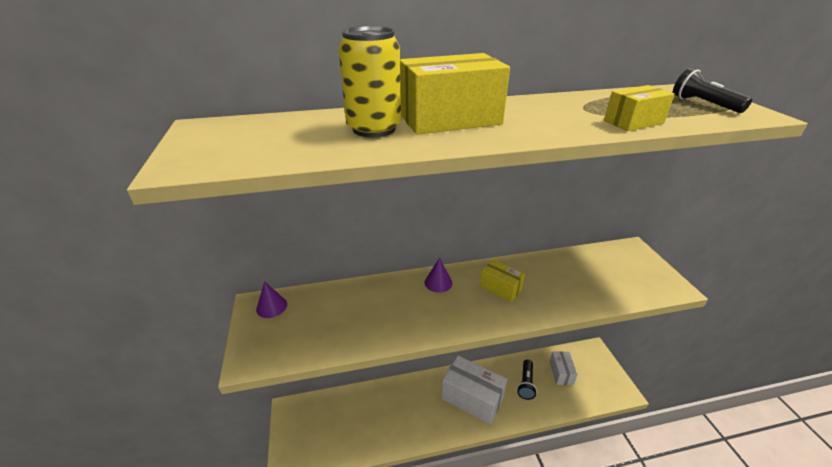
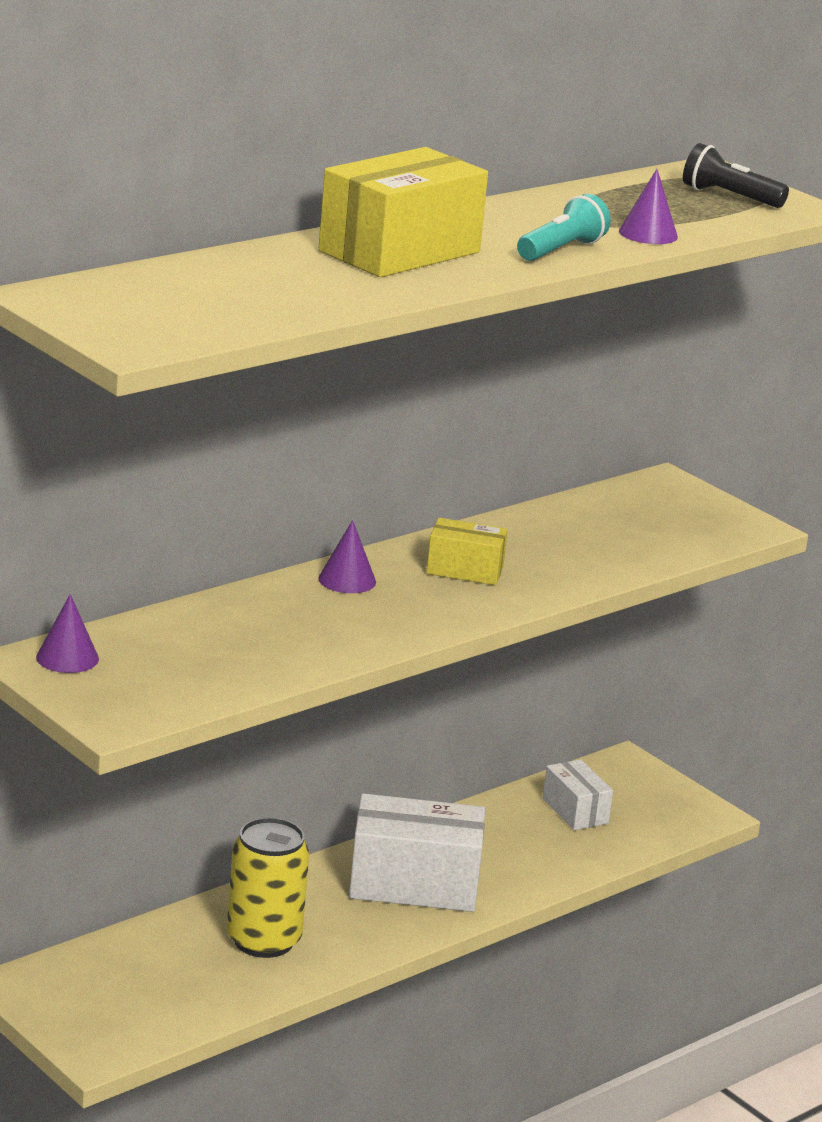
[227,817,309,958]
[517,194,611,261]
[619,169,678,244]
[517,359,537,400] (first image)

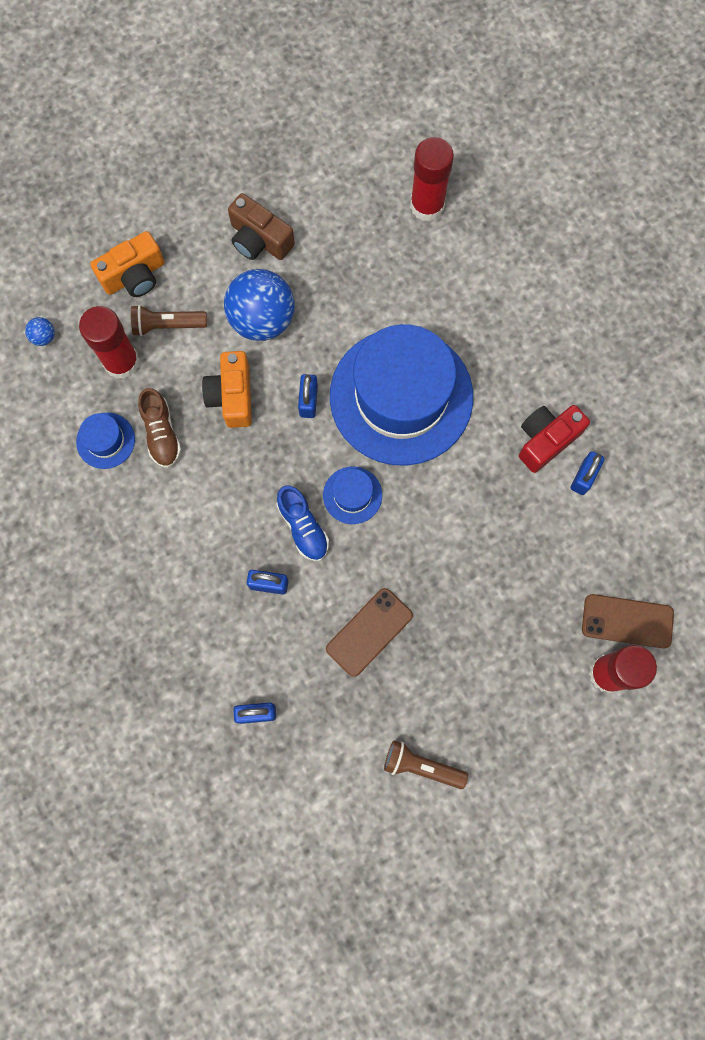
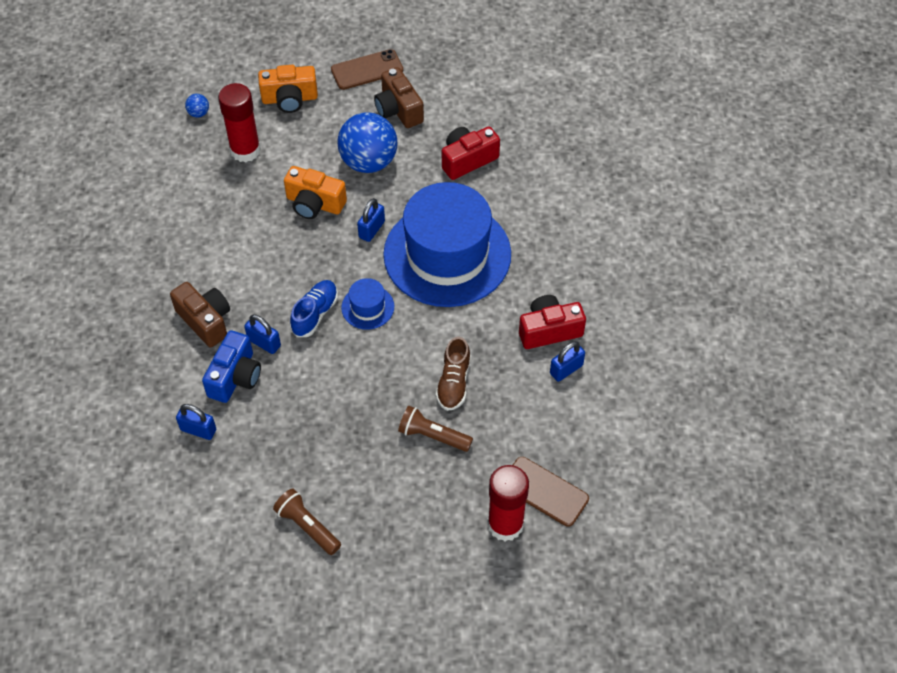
[170,282,230,347]
[202,330,261,403]
[284,166,347,219]
[290,280,338,337]
[331,49,403,90]
[398,406,473,452]
[436,337,471,411]
[442,126,500,180]
[76,413,135,469] (first image)
[410,137,454,222] (first image)

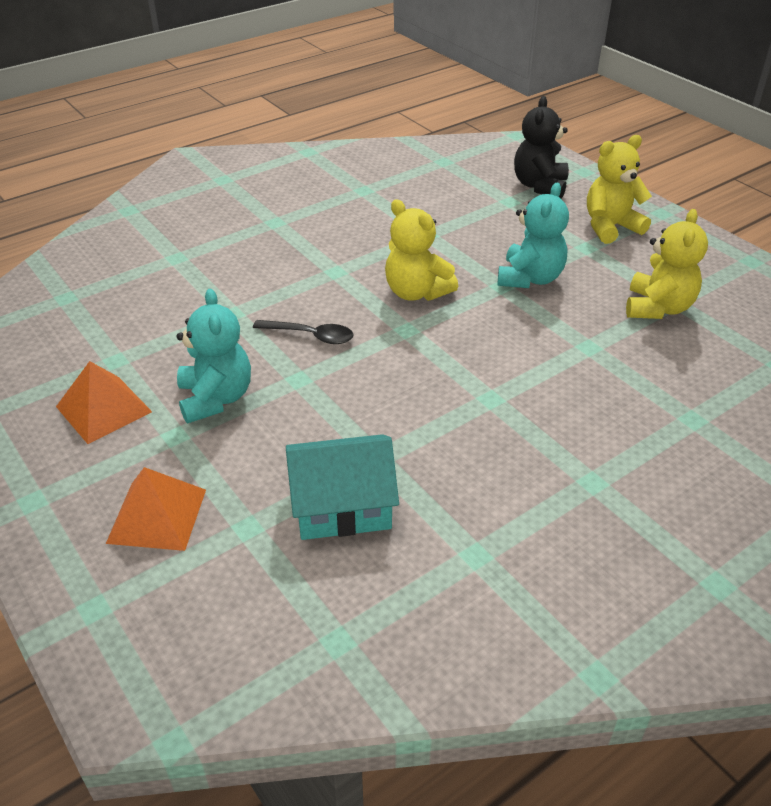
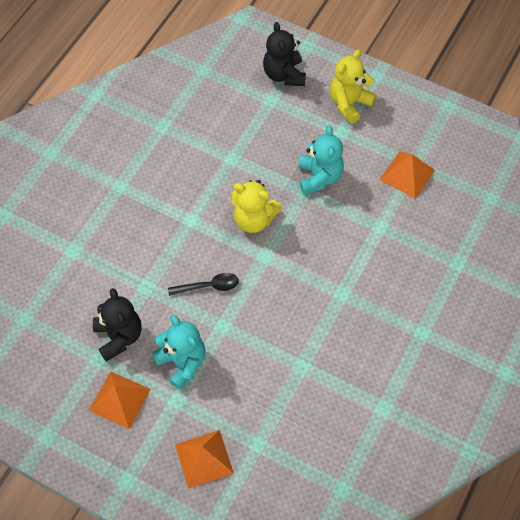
[93,288,142,361]
[380,151,435,199]
[286,434,399,540] (first image)

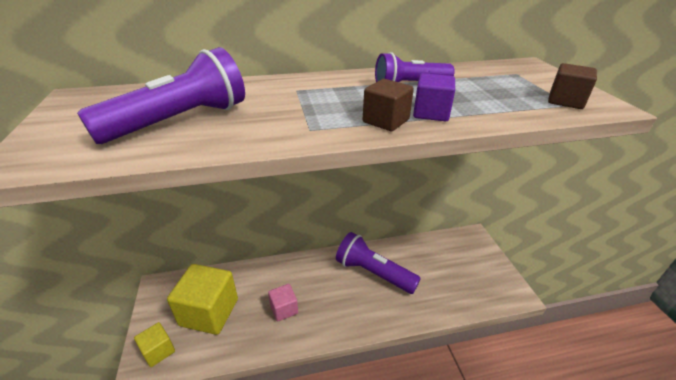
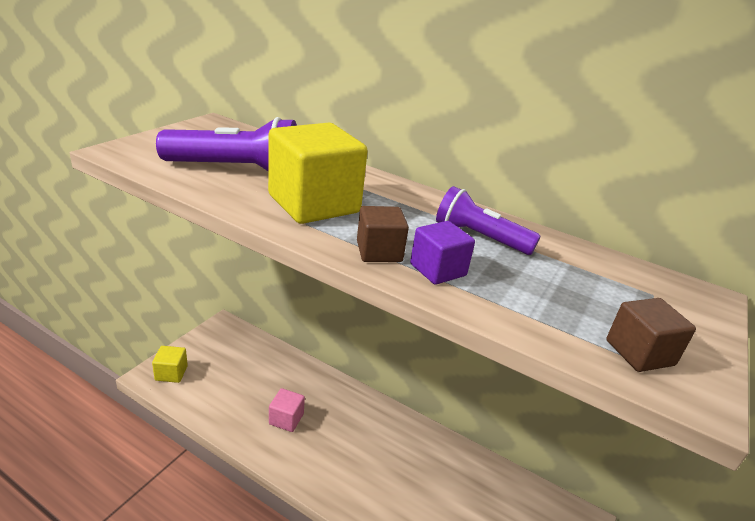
[268,123,368,224]
[336,232,421,294] (first image)

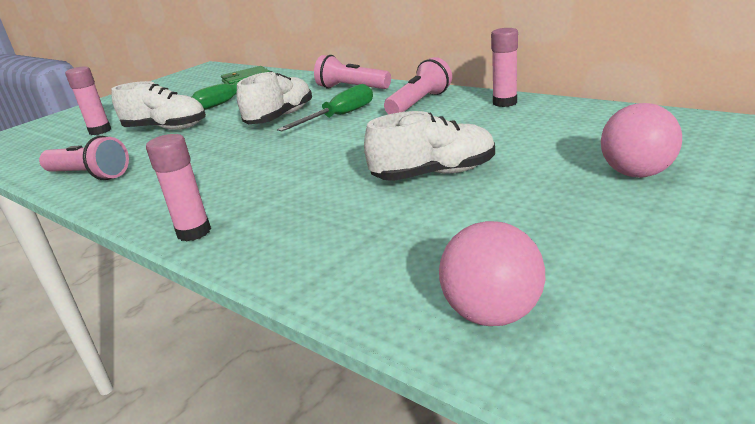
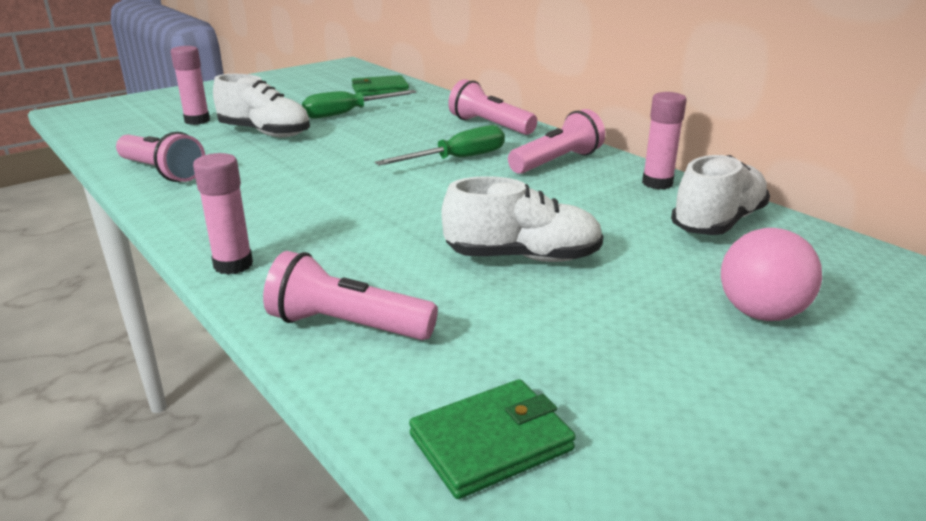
[263,251,438,340]
[409,379,576,499]
[671,155,770,235]

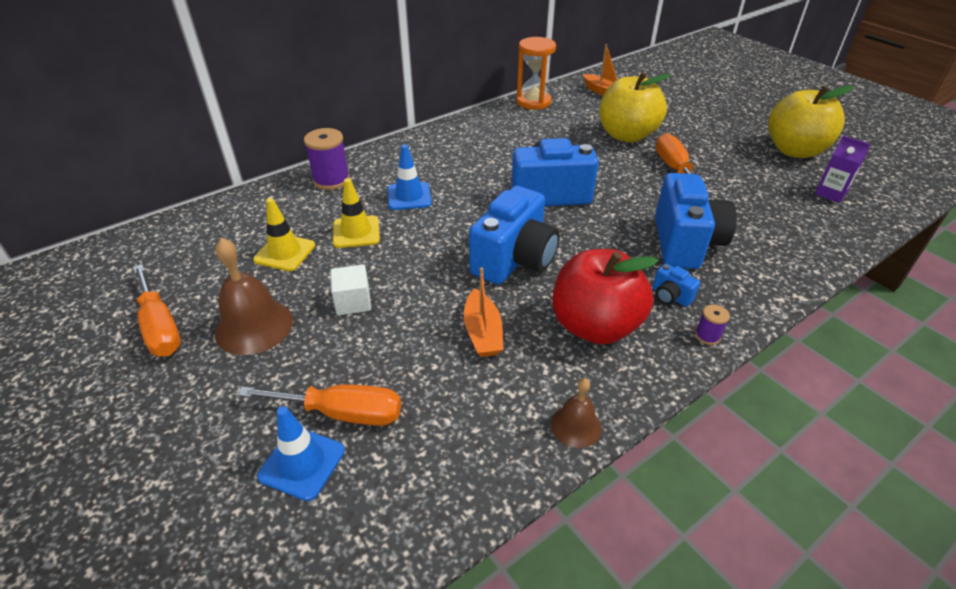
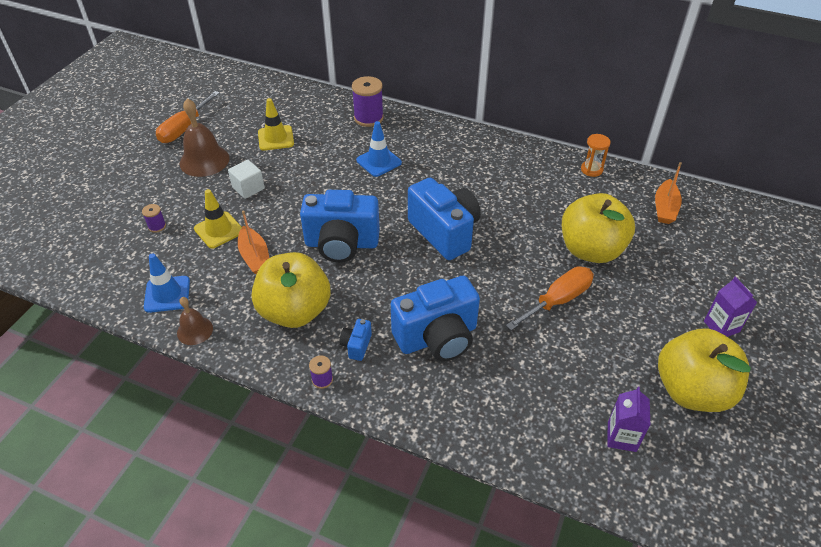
[142,204,166,233]
[144,253,190,313]
[194,189,242,248]
[238,211,269,274]
[252,252,331,328]
[581,134,611,177]
[704,277,757,337]

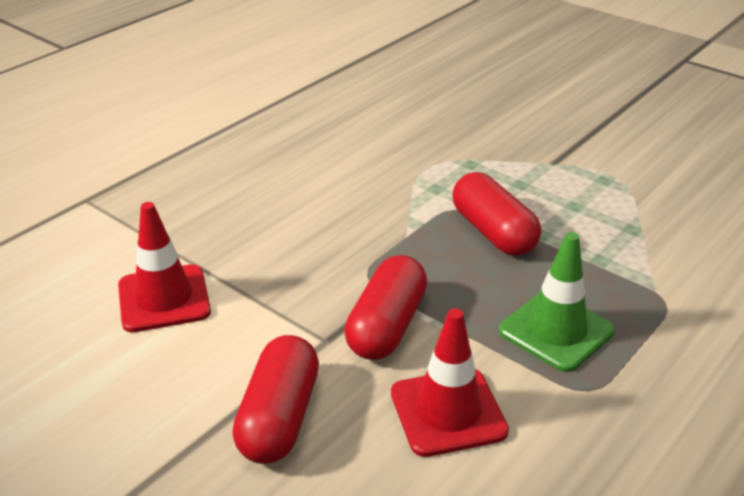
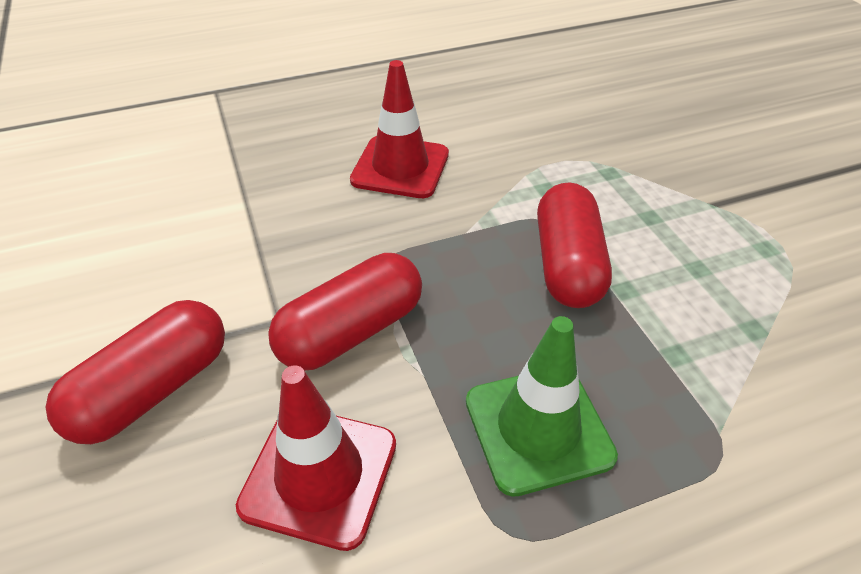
[350,60,449,198]

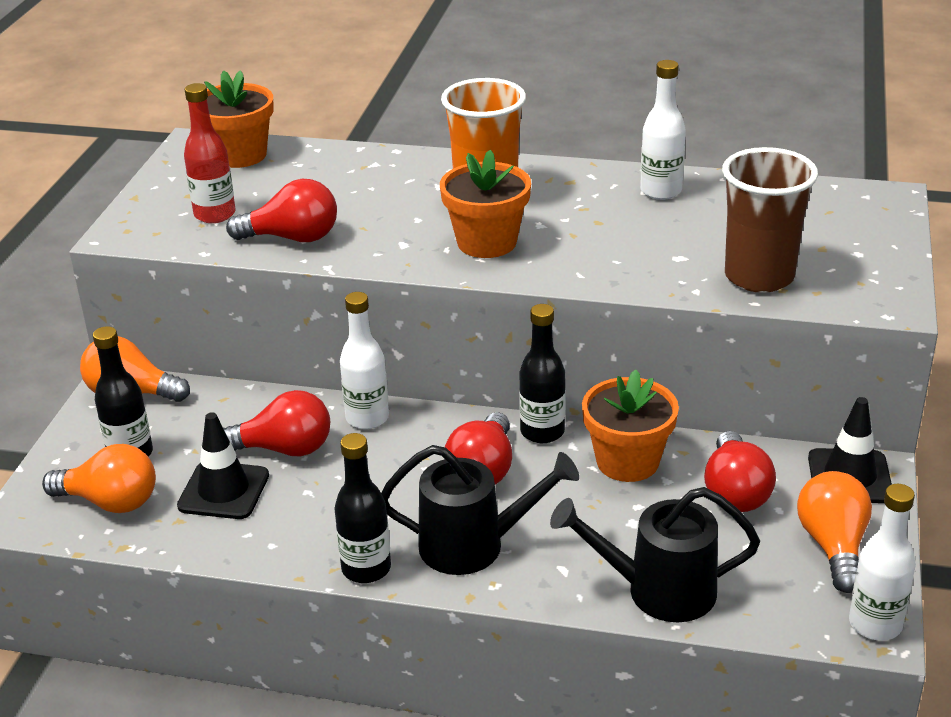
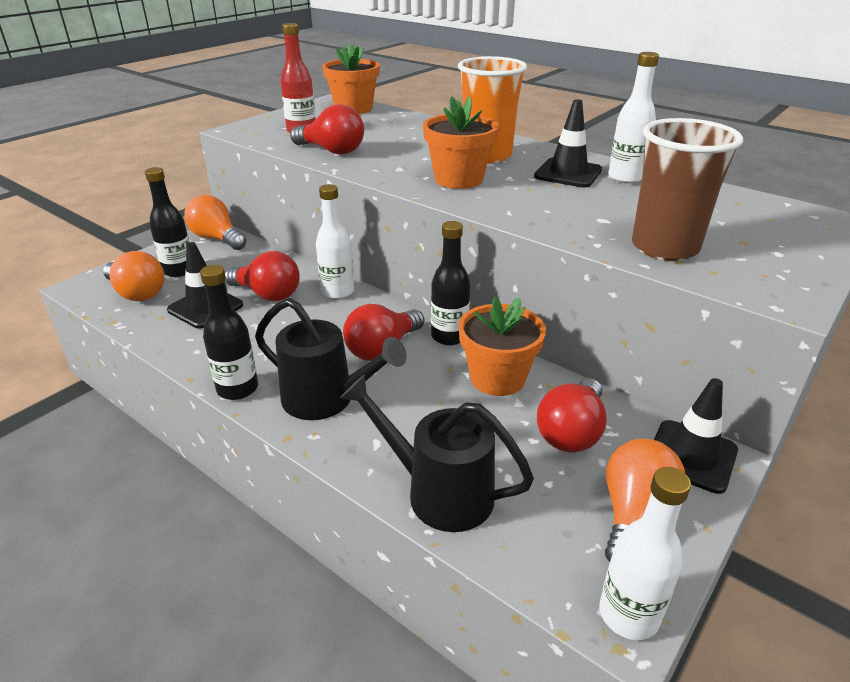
[534,99,602,187]

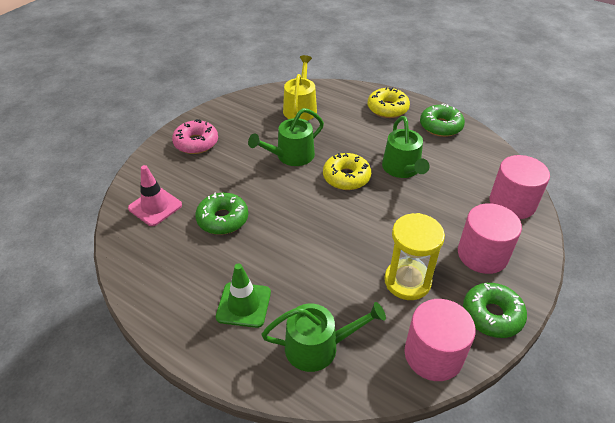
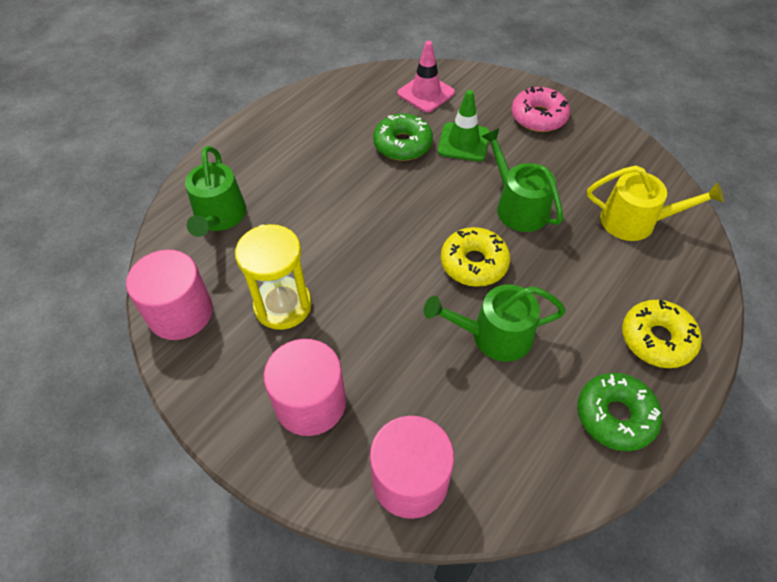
[438,90,490,161]
[463,283,527,338] (first image)

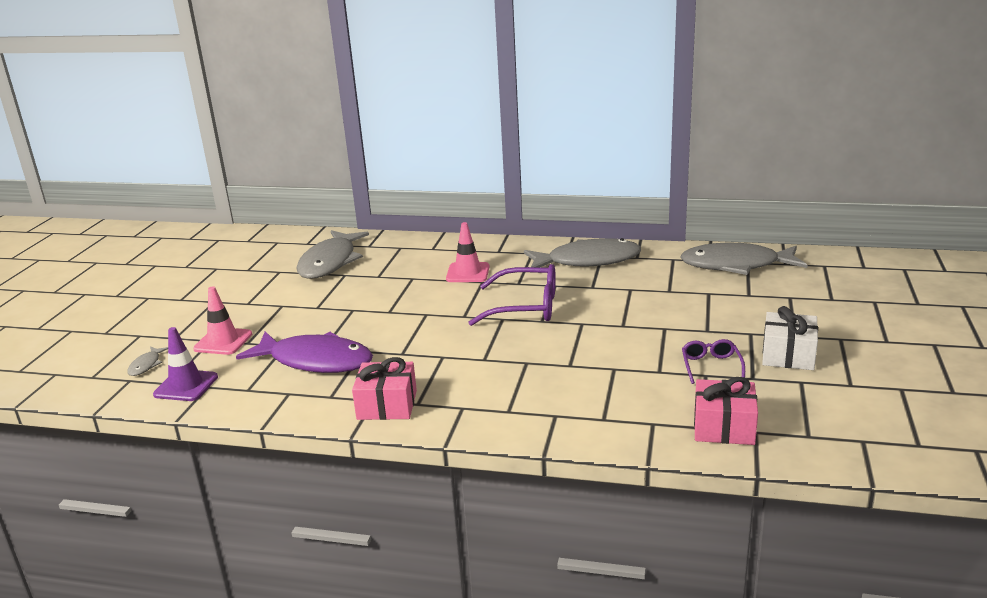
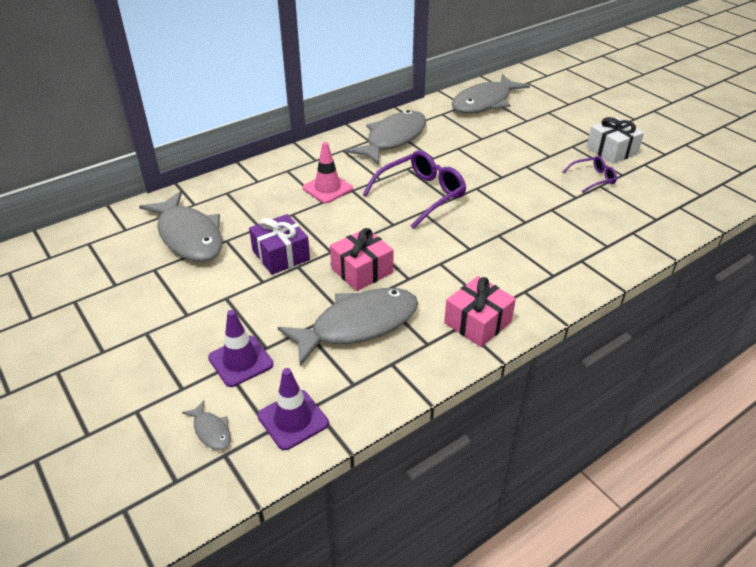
[208,310,273,387]
[249,214,310,275]
[278,288,418,366]
[330,228,394,291]
[563,156,617,193]

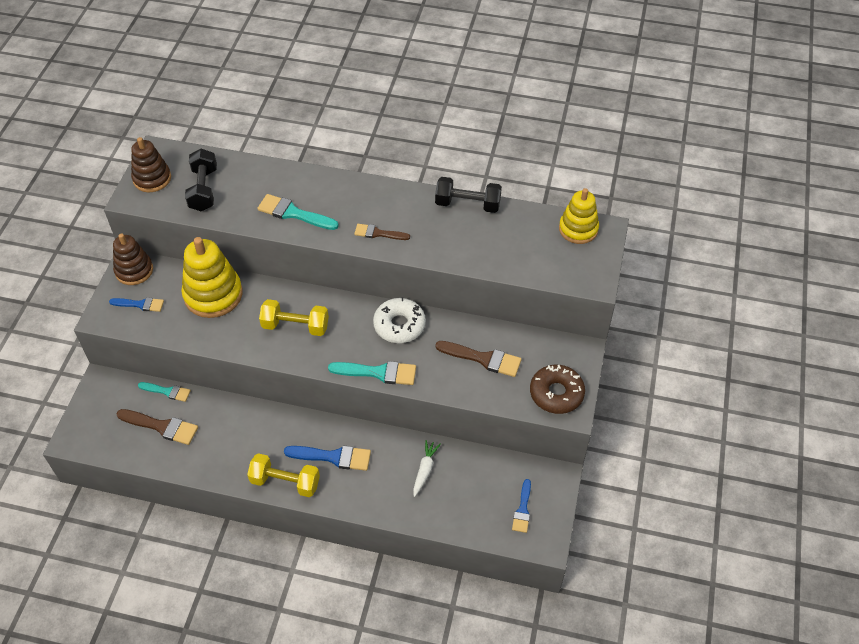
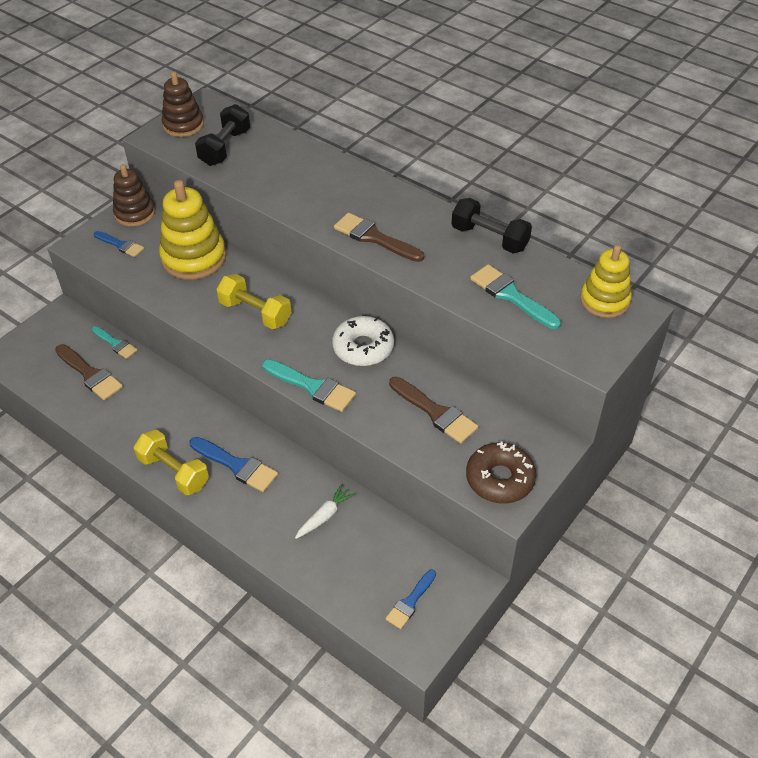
[334,213,424,262]
[470,264,561,329]

